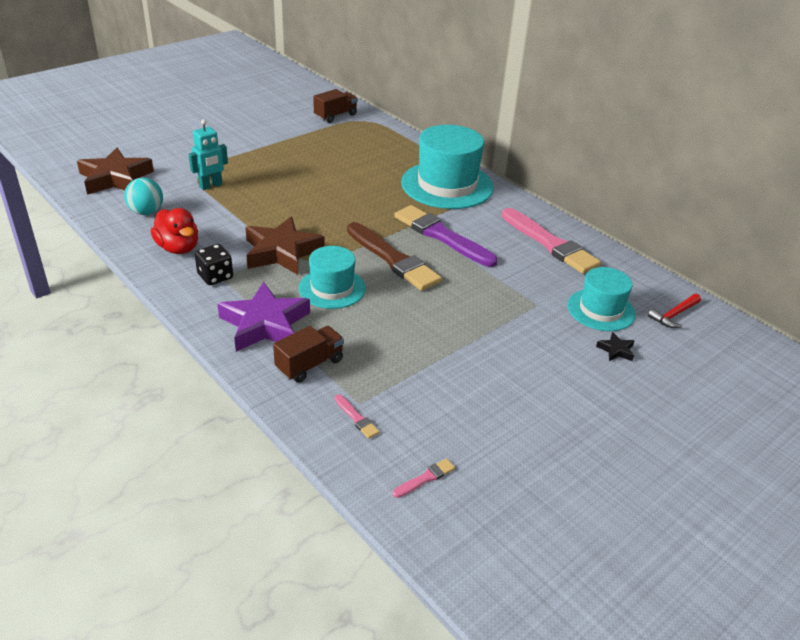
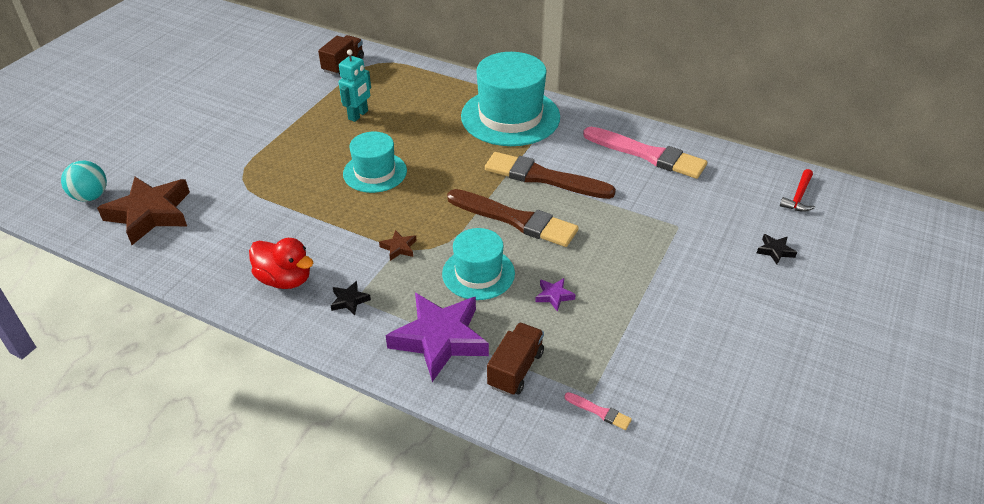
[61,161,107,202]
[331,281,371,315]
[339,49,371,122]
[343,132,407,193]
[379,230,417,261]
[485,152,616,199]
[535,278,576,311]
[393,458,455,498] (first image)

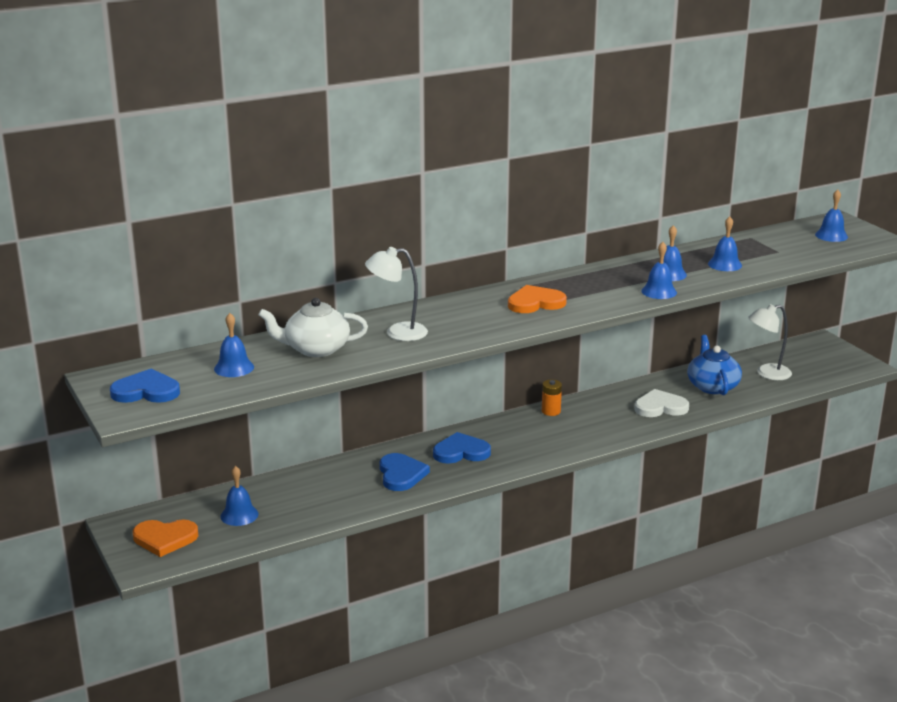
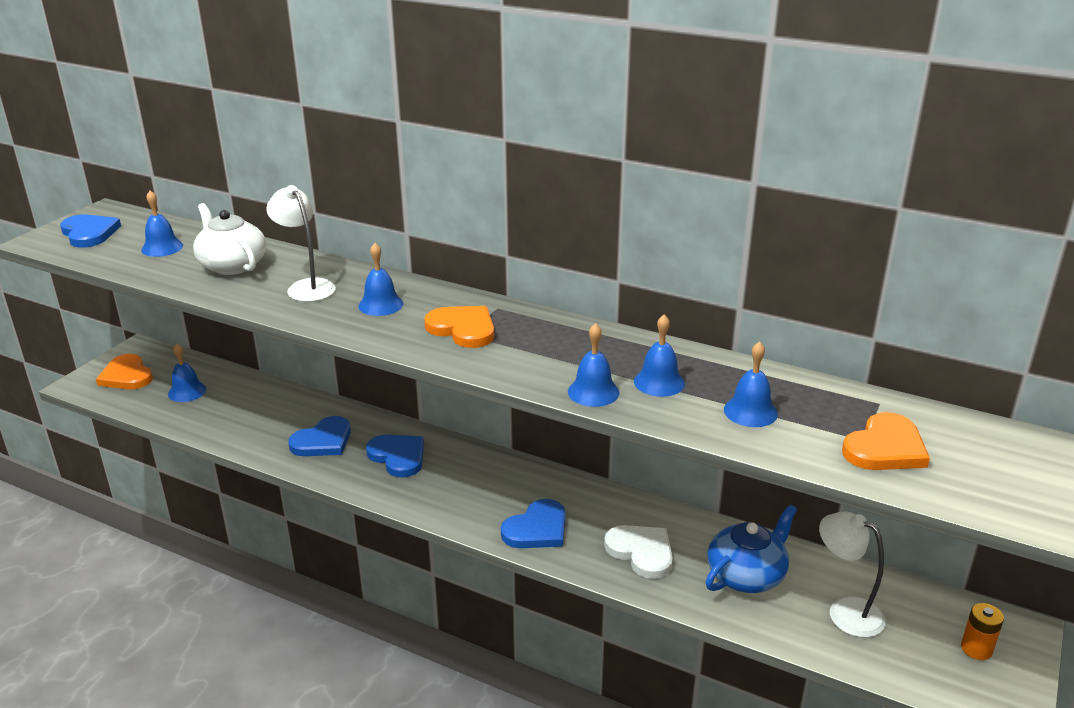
[358,243,403,316]
[501,499,566,548]
[842,412,930,470]
[961,603,1004,660]

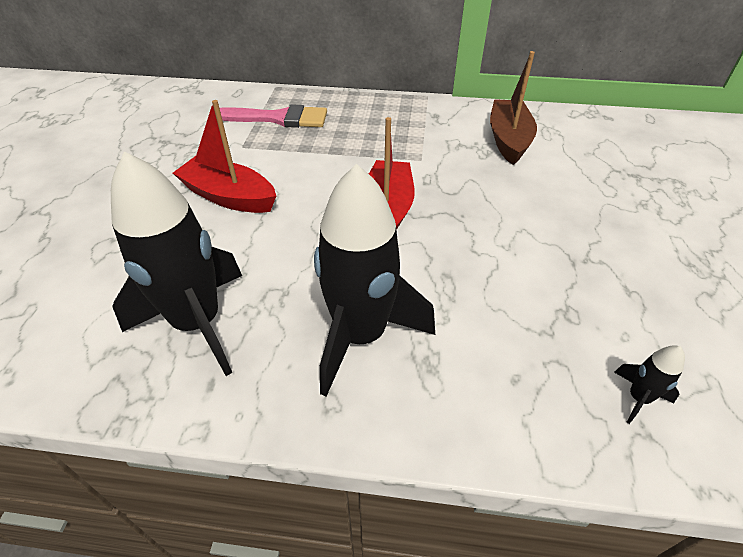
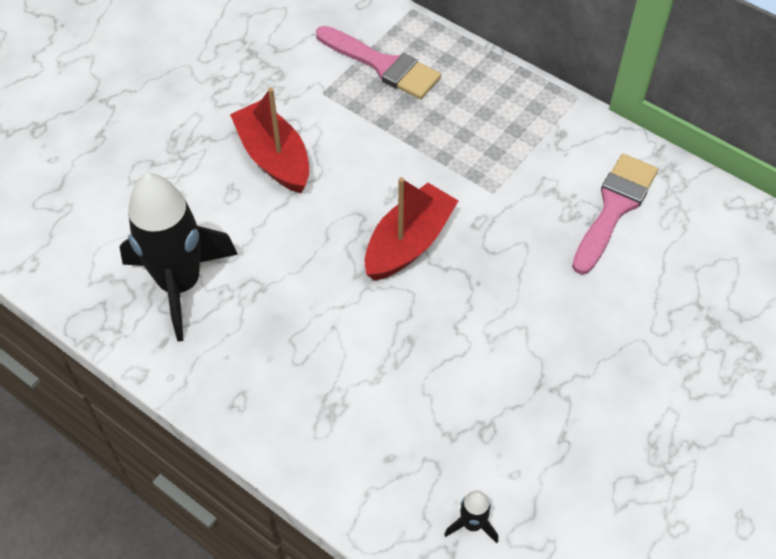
[572,154,658,275]
[314,164,435,397] (first image)

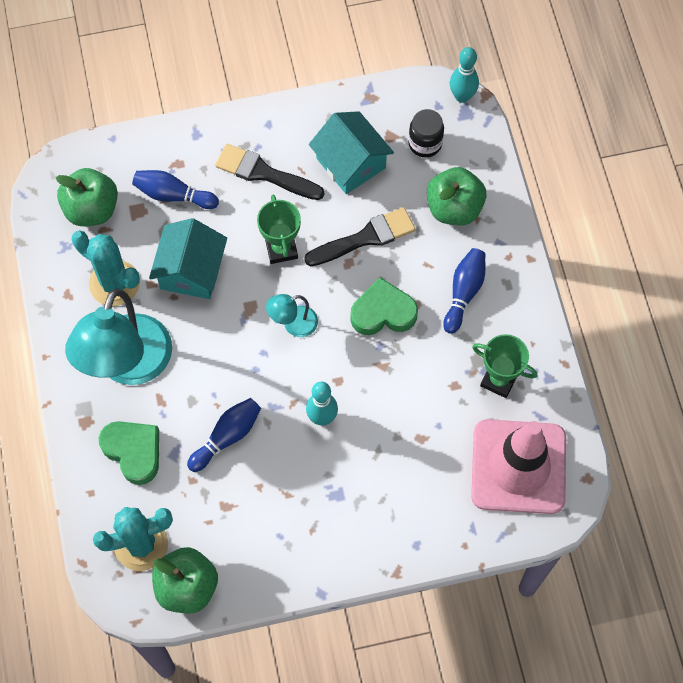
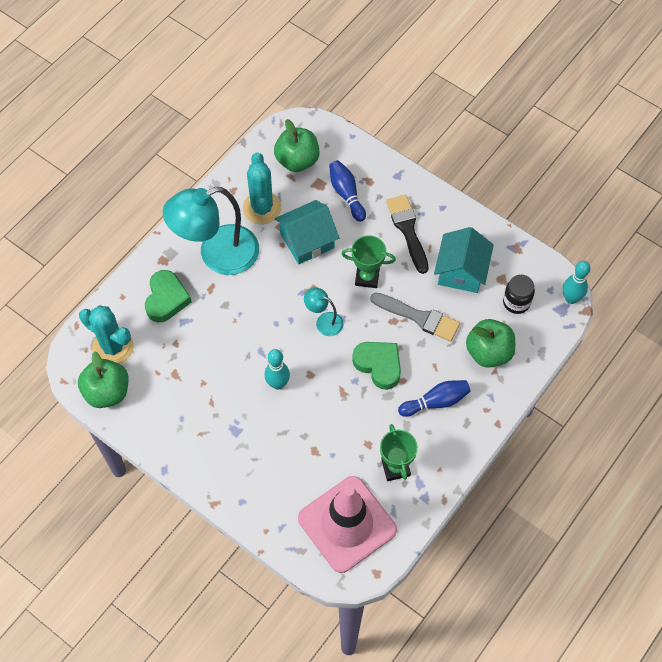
[341,235,396,288]
[370,292,460,342]
[187,398,261,472] (first image)

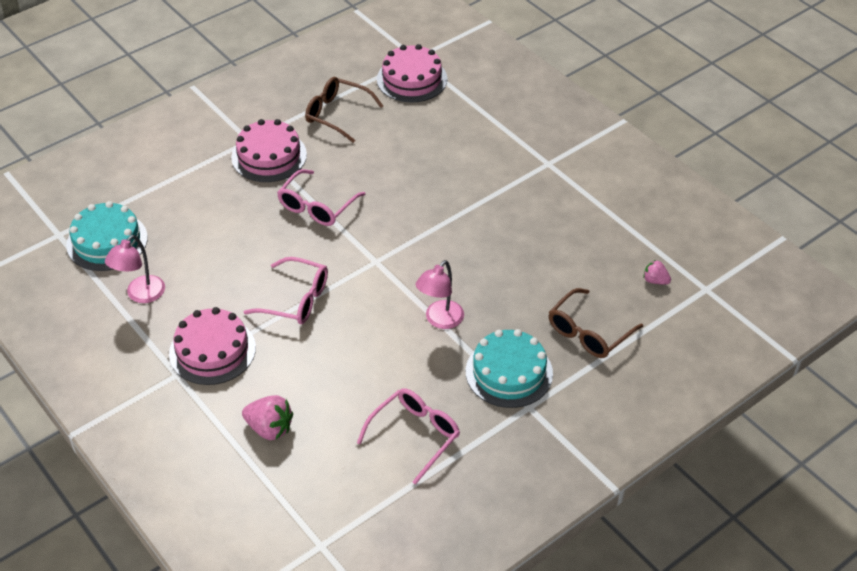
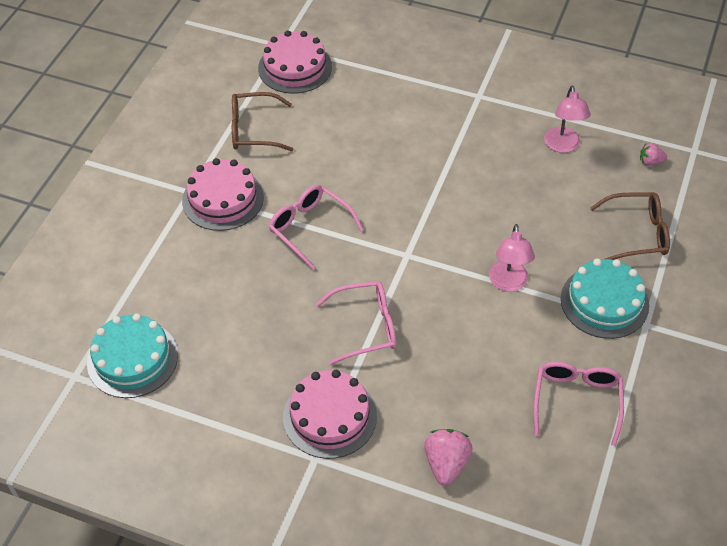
[269,185,363,270]
[424,429,473,486]
[544,86,591,153]
[590,192,670,260]

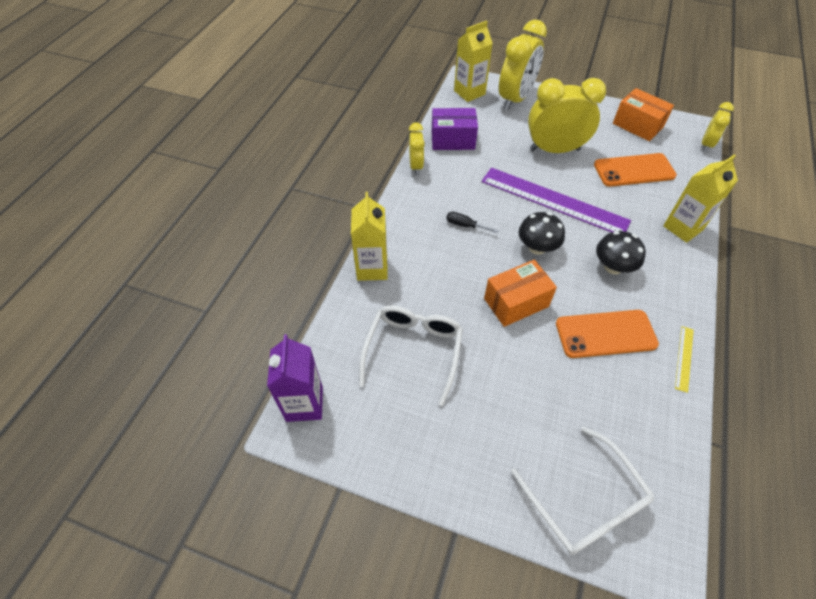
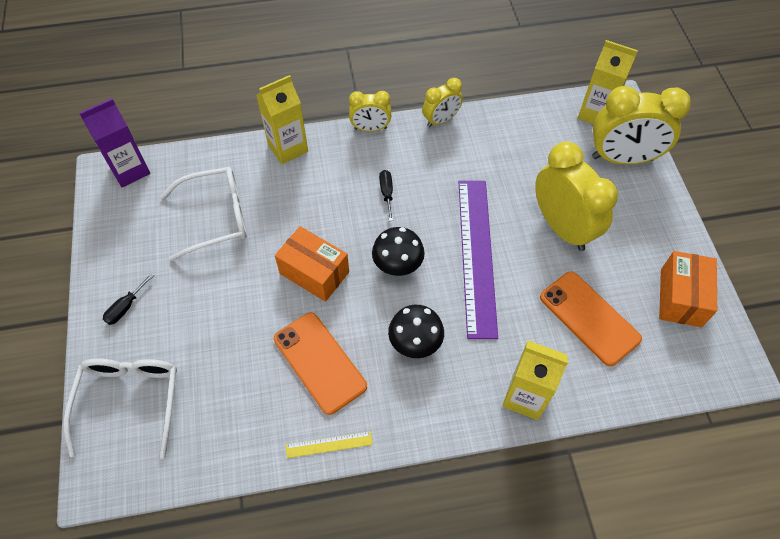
[64,358,177,459]
[103,273,154,325]
[349,91,391,132]
[432,108,478,150] (first image)

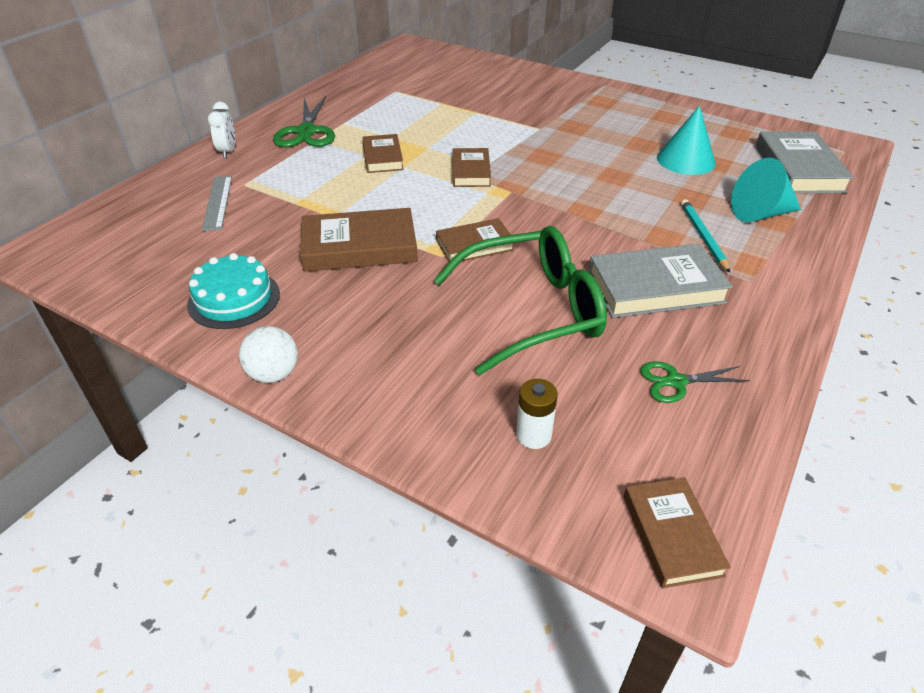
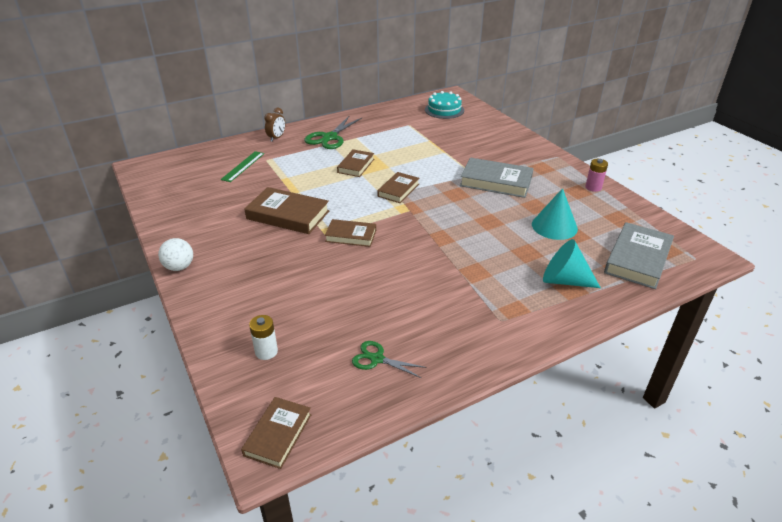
[221,151,264,182]
[264,108,285,142]
[425,91,464,119]
[460,158,534,198]
[585,159,608,192]
[434,226,607,375] (first image)
[681,199,730,273] (first image)

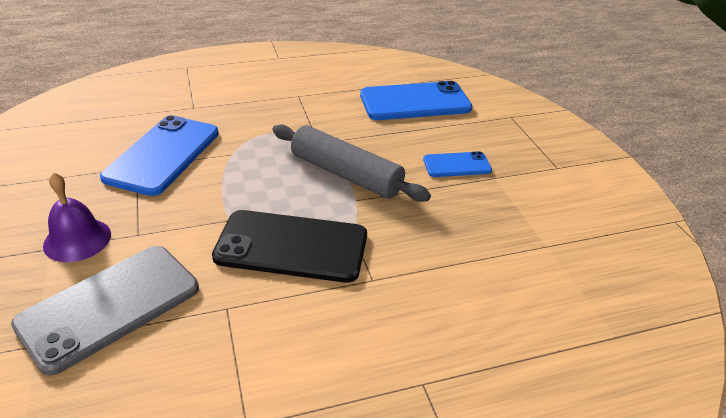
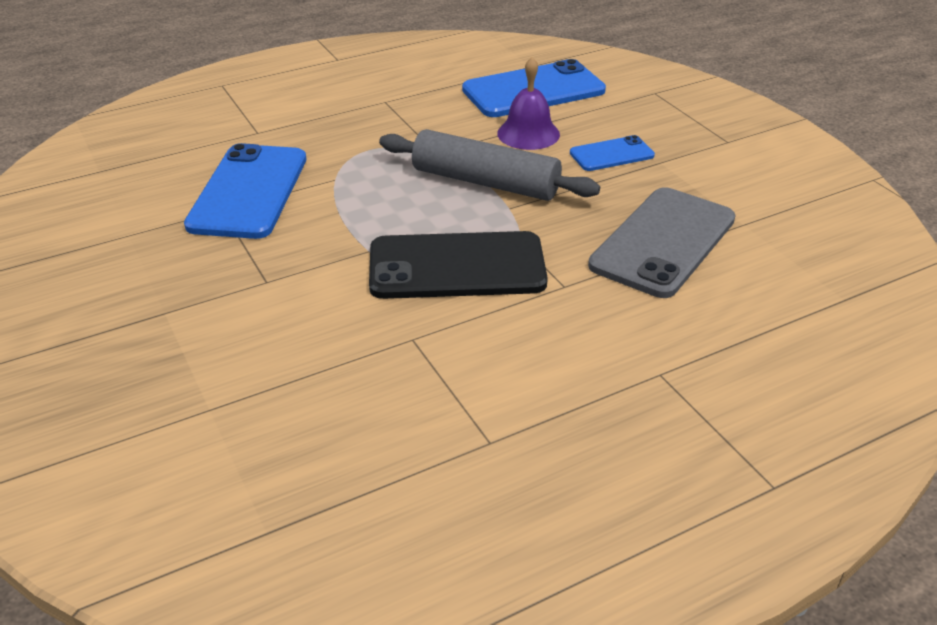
[497,57,560,150]
[588,187,736,298]

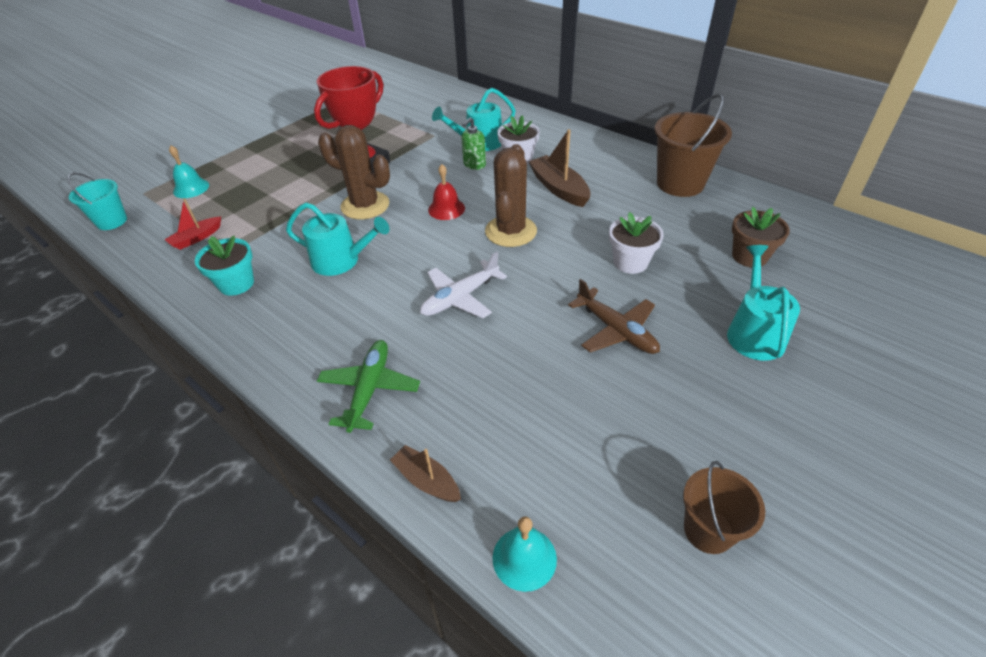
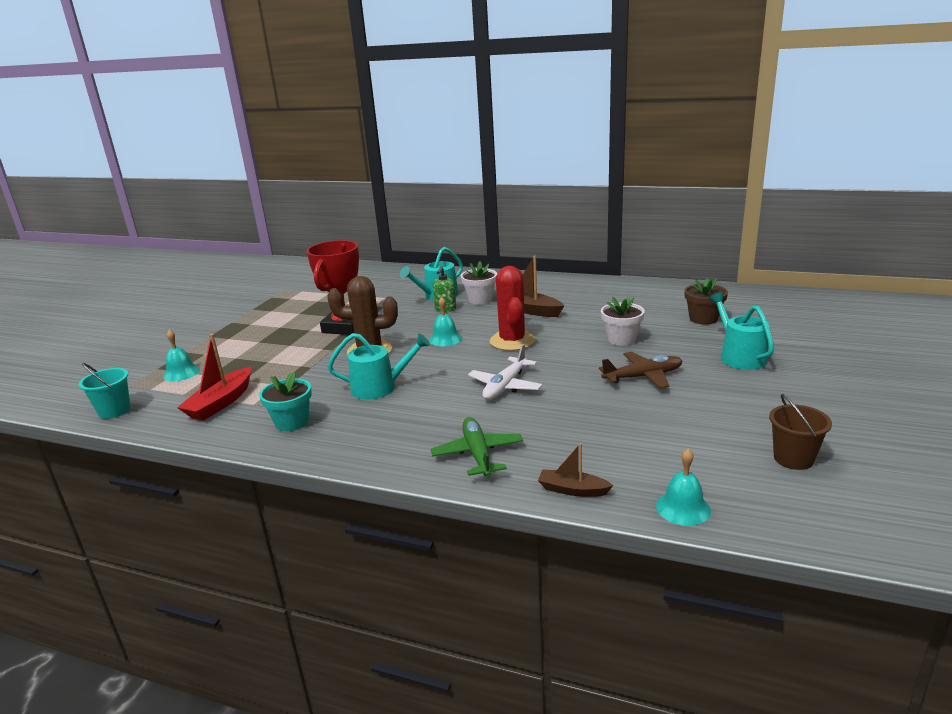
[177,334,251,421]
[429,297,462,346]
[490,266,535,351]
[599,352,682,388]
[654,94,732,197] (first image)

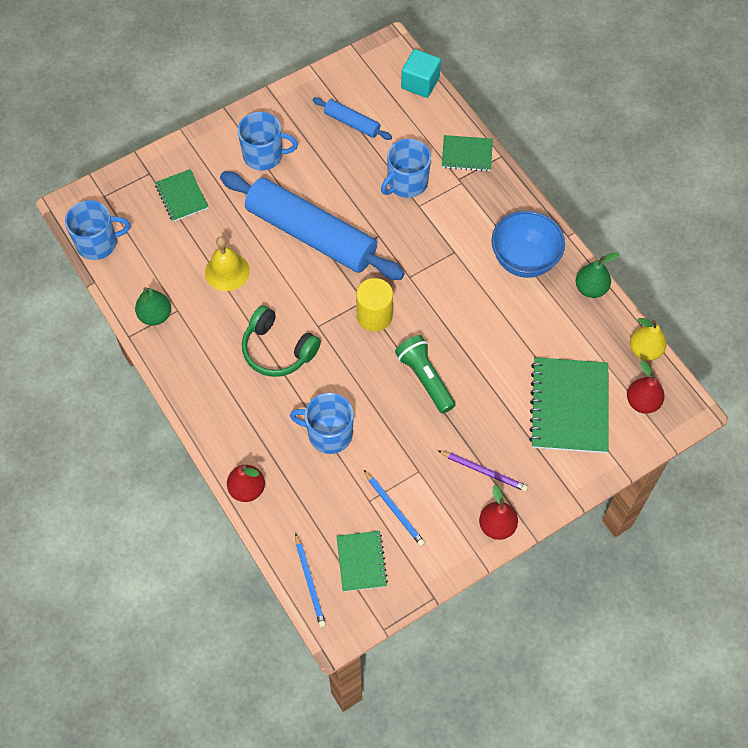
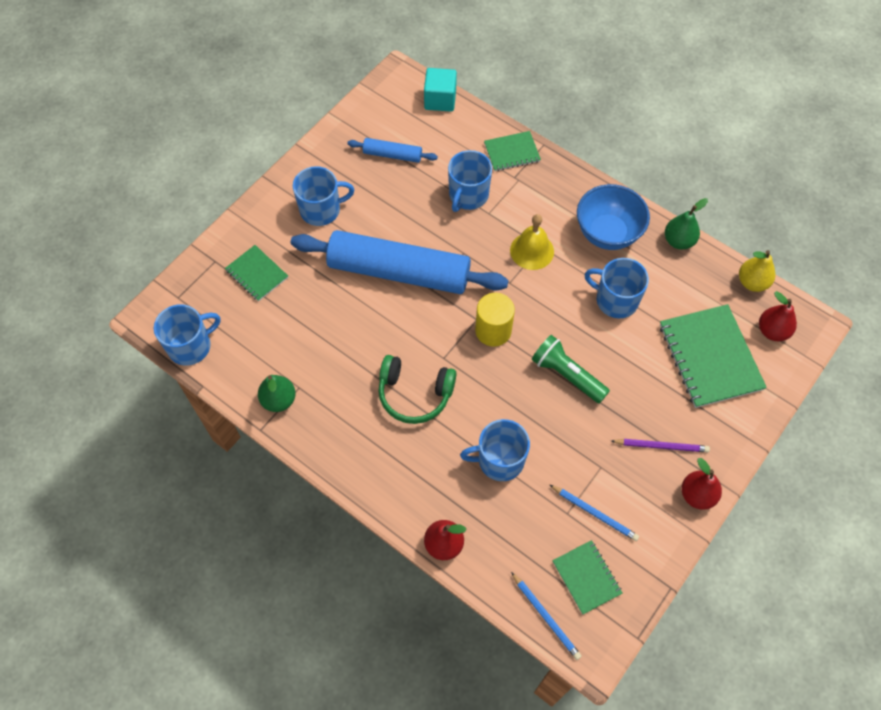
[510,214,554,270]
[585,258,649,318]

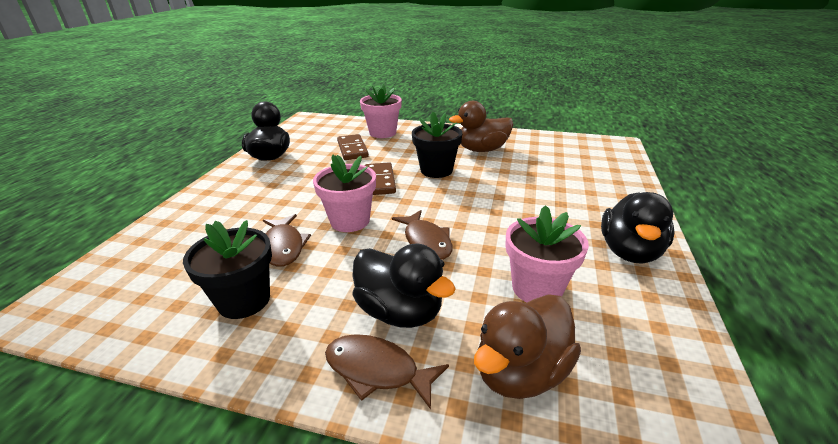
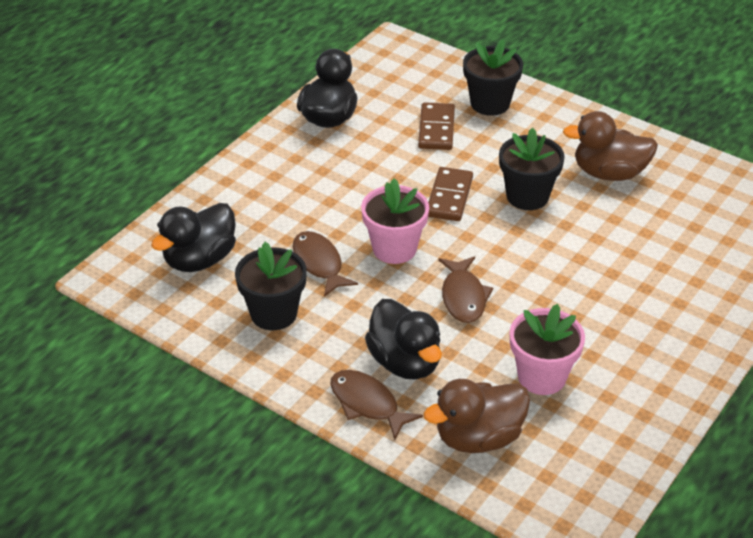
[151,203,236,272]
[293,231,358,297]
[463,39,523,116]

